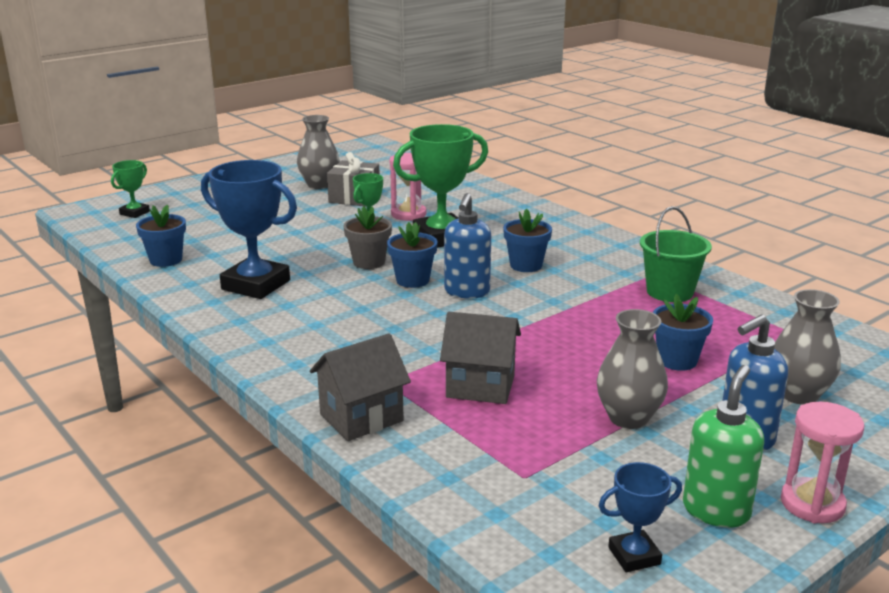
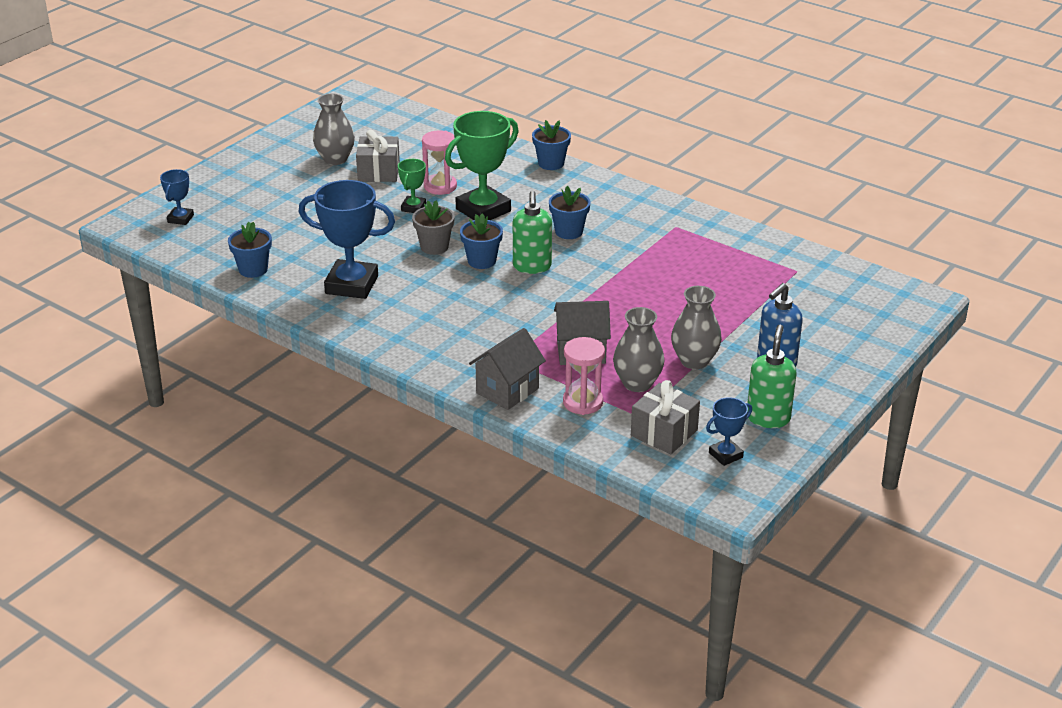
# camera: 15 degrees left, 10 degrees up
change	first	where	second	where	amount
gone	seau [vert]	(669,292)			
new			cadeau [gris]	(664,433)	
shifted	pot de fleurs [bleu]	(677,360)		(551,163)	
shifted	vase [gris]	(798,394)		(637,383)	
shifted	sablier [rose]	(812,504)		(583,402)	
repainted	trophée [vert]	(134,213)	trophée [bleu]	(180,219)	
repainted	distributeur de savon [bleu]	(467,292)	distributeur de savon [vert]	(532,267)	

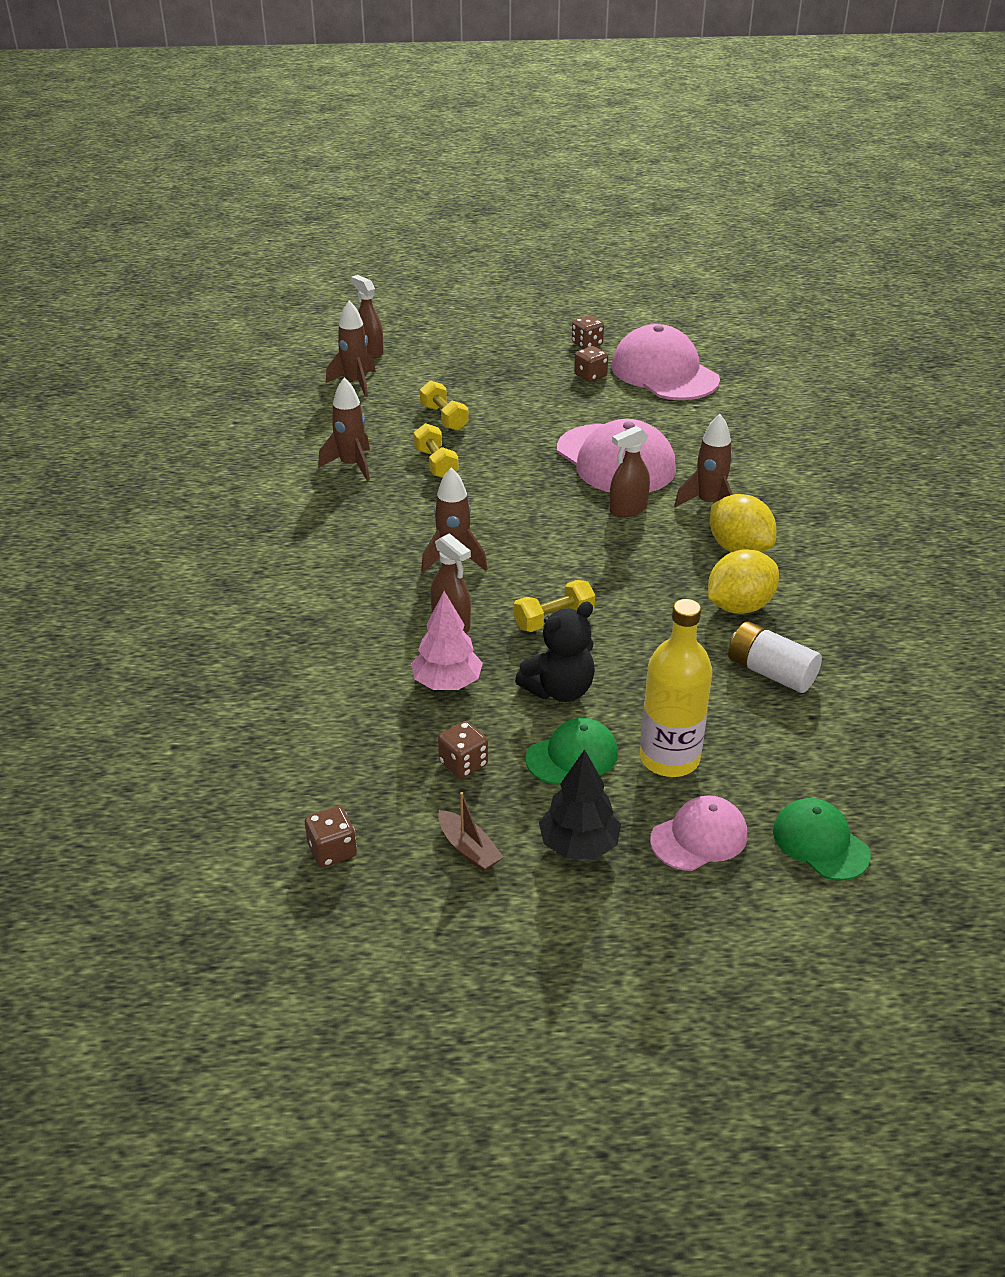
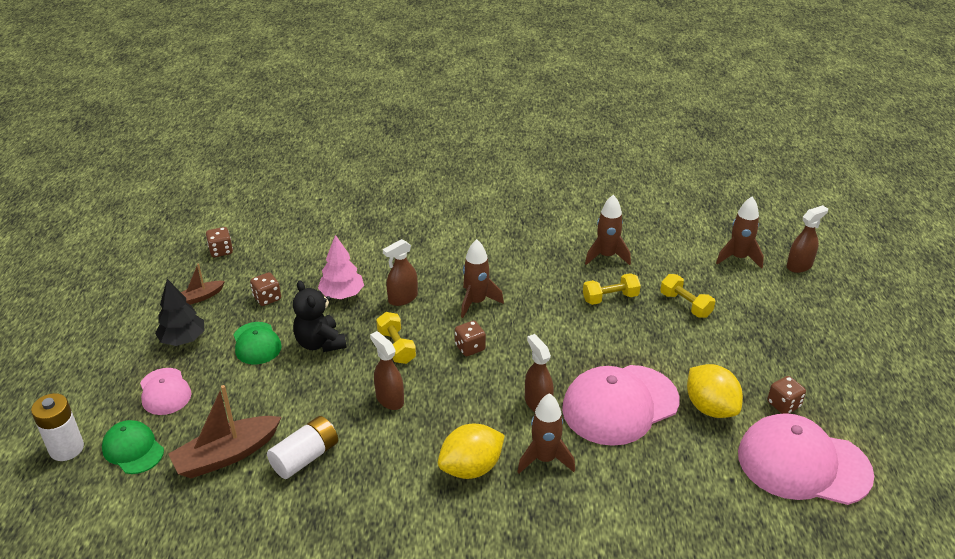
# camera: 95 degrees right, 0 degrees up
change	first	where	second	where	amount
gone	bouteille [jaune]	(669,758)			
new			pile [blanc]	(66,448)	
new			bateau [marron]	(226,455)	
new			vaporisateur [marron]	(389,399)	
shifted	dé [marron]	(587,344)		(470,347)	
shifted	citron [jaune]	(739,606)		(710,408)	
rotated	haltère [jaune]	(444,418)		(685,305)	75 degrees clockwise
rotated	casquette [rose]	(664,373)		(803,464)	135 degrees counterclockwise
rotated	casquette [vert]	(820,842)		(133,449)	105 degrees counterclockwise

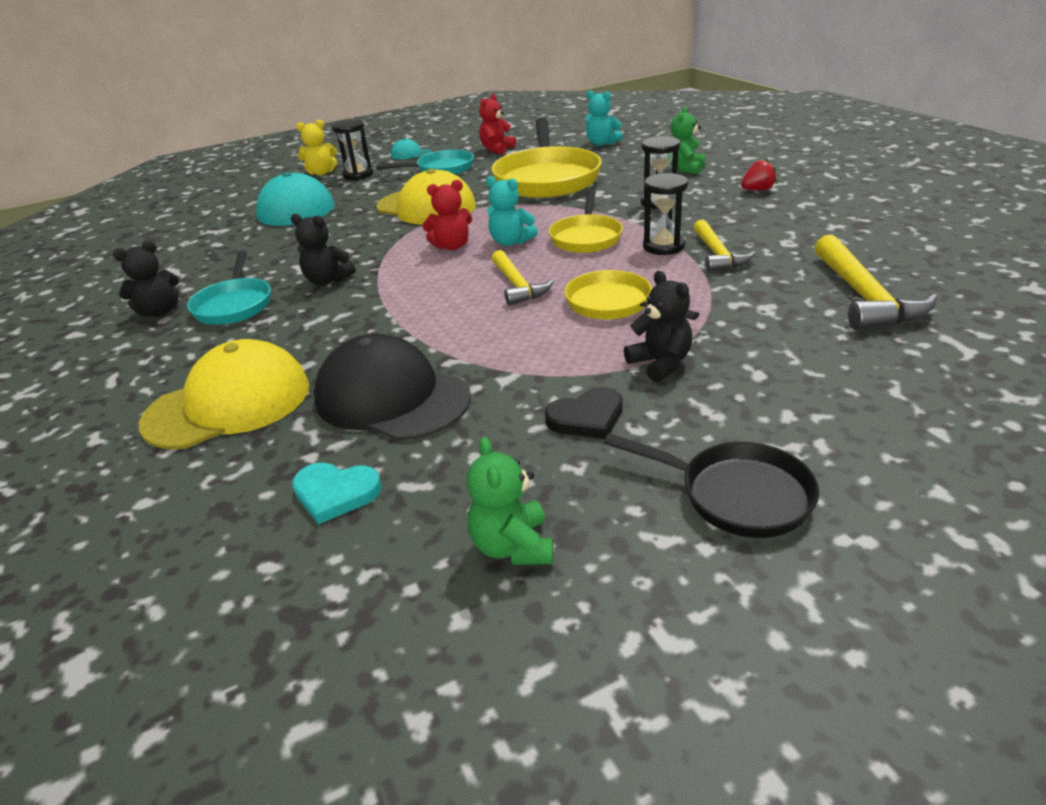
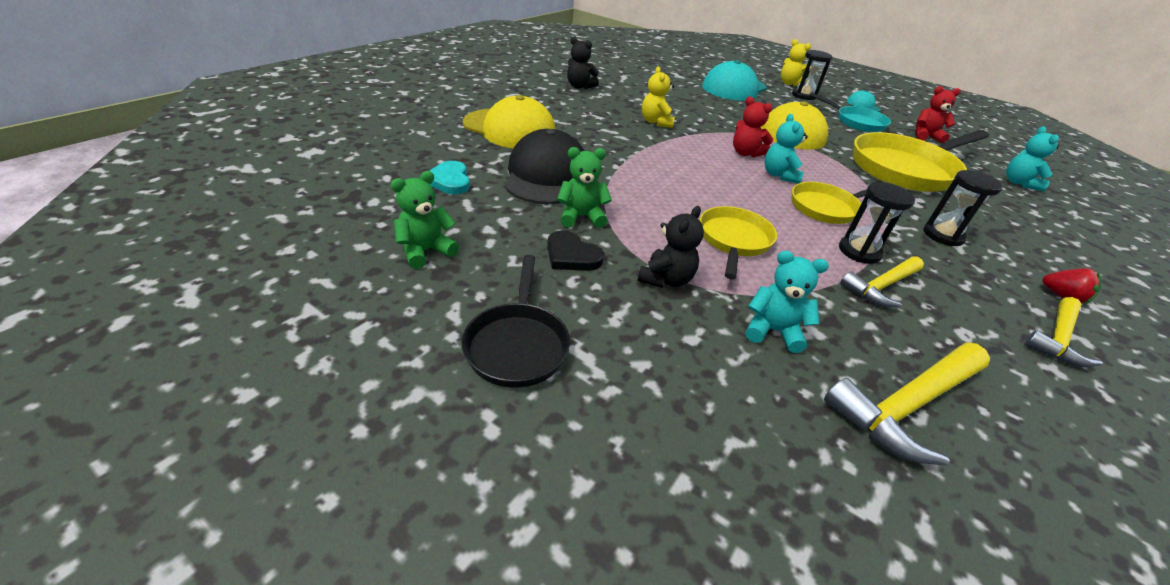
# camera: 55 degrees right, 5 degrees up
change	first	where	second	where	amount
gone	poêle [turquoise]	(234,305)			
new			ours en peluche [turquoise]	(772,331)	
shifted	marteau [jaune]	(517,285)		(1057,338)	
shifted	ours en peluche [vert]	(685,169)		(581,217)	
repainted	ours en peluche [noir]	(327,281)	ours en peluche [jaune]	(656,122)	

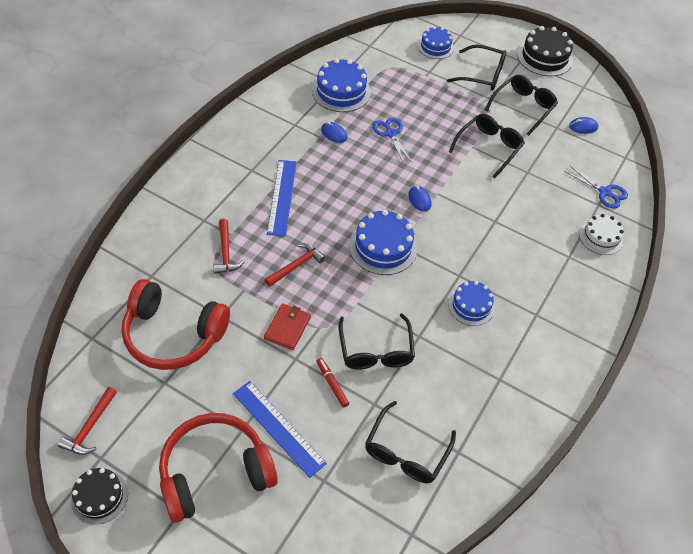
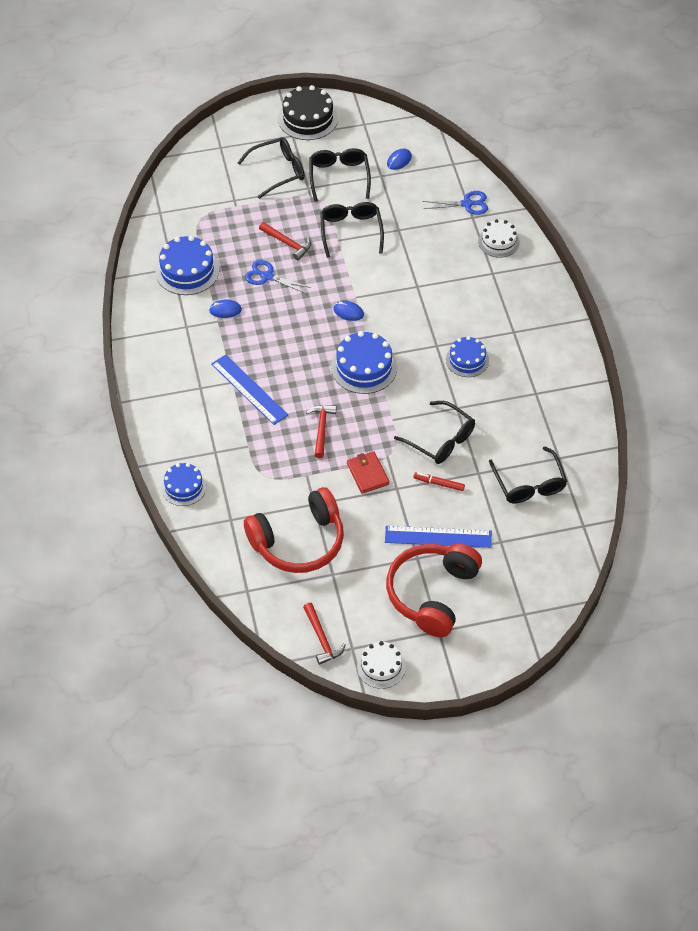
# camera: 40 degrees left, 0 degrees up
change	first	where	second	where	amount
shifted	marteau [rouge]	(226,252)		(287,243)	
shifted	gâteau [bleu]	(435,47)		(183,487)	
repainted	gâteau [noir]	(99,496)	gâteau [blanc]	(381,667)	

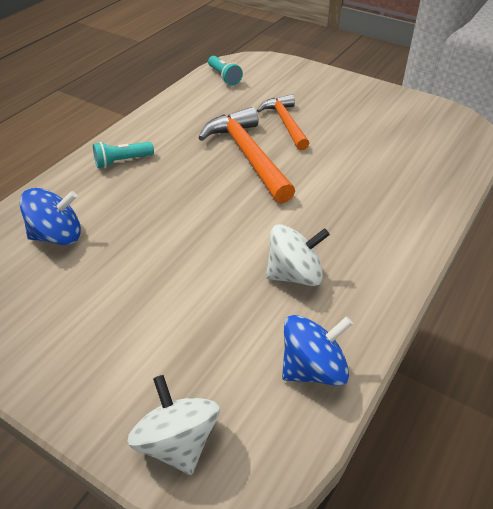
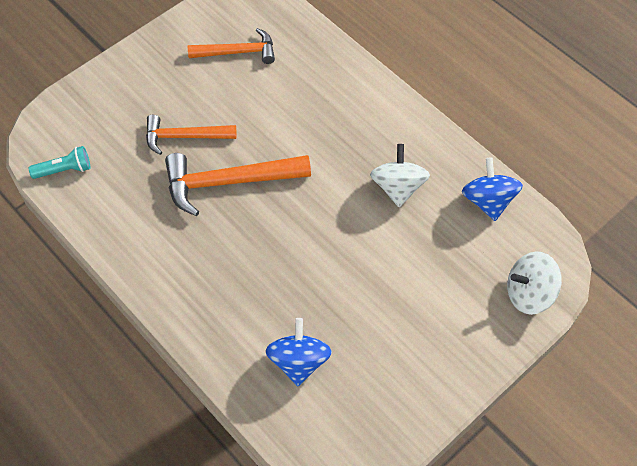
# camera: 75 degrees left, 15 degrees up
change	first	where	second	where	amount
gone	lampe de poche [turquoise]	(122,161)			
new			marteau [orange]	(237,52)	

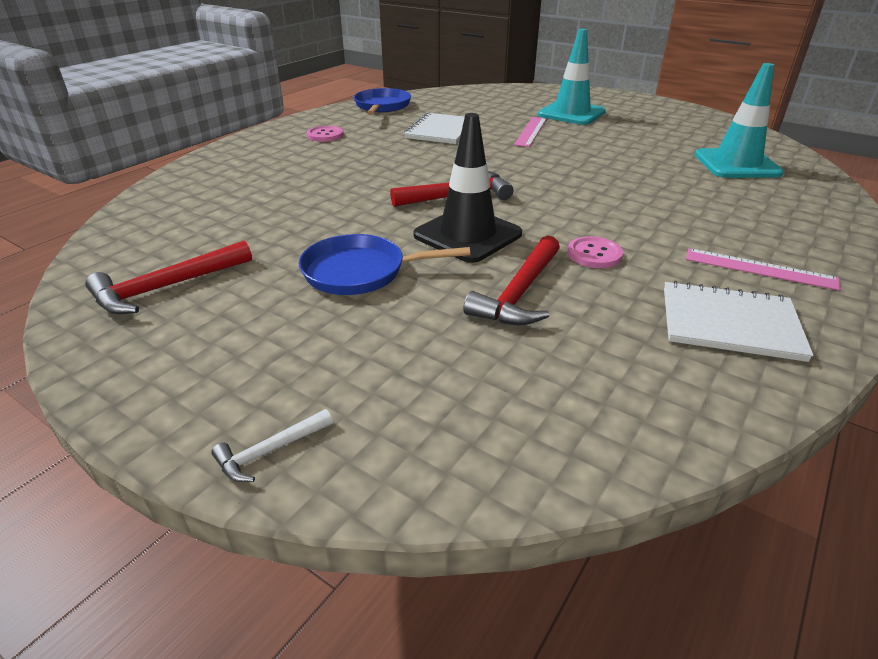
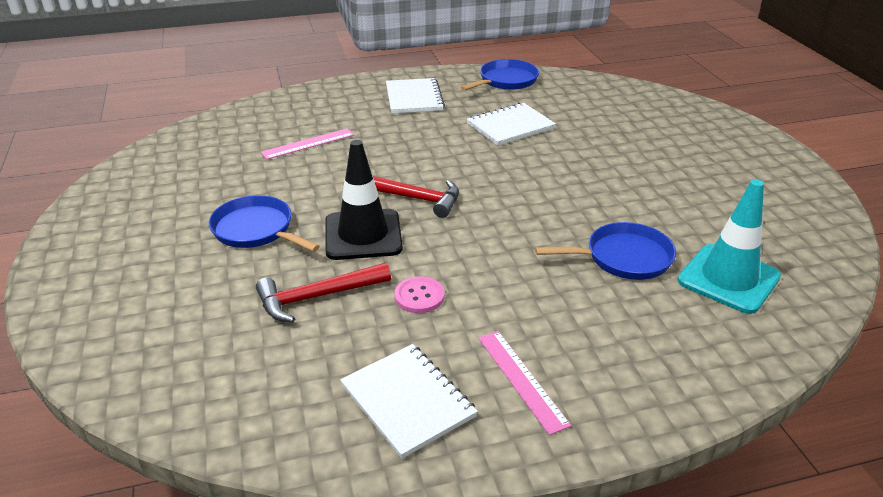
# camera: 40 degrees right, 0 degrees up
change	first	where	second	where	amount
gone	marteau [rouge]	(167,287)			
gone	marteau [blanc]	(270,451)			
gone	cône de chantier [turquoise]	(571,113)			
new			poêle [bleu]	(623,258)	
shifted	règle [rose]	(530,131)		(308,143)	
swapped	bouton [rose]	(325,135)	carnet [blanc]	(414,98)	

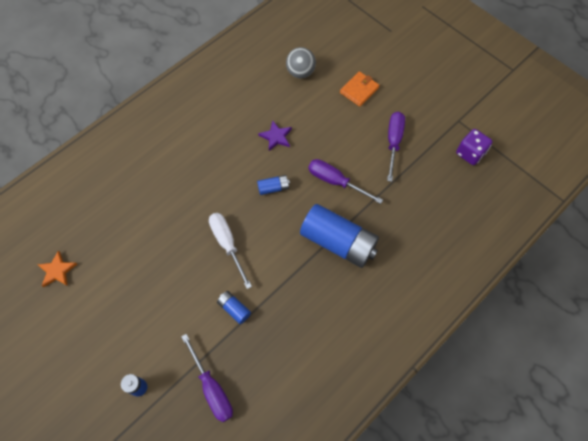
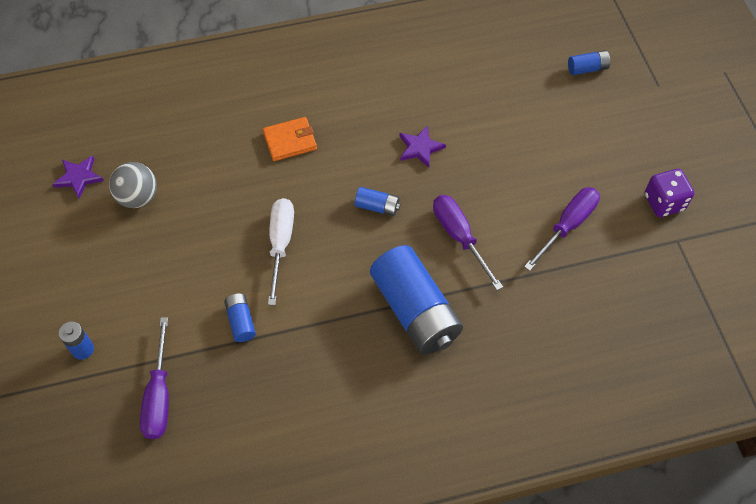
# camera: 30 degrees right, 5 degrees down
change	first	where	second	where	amount
new			pile [bleu]	(587,68)	
shifted	balle [gris]	(300,72)		(138,197)	
shifted	portefeuille [orange]	(359,90)		(290,141)	
shifted	dé [violet]	(470,153)		(664,202)	
repainted	étoile [orange]	(57,271)	étoile [violet]	(79,177)	

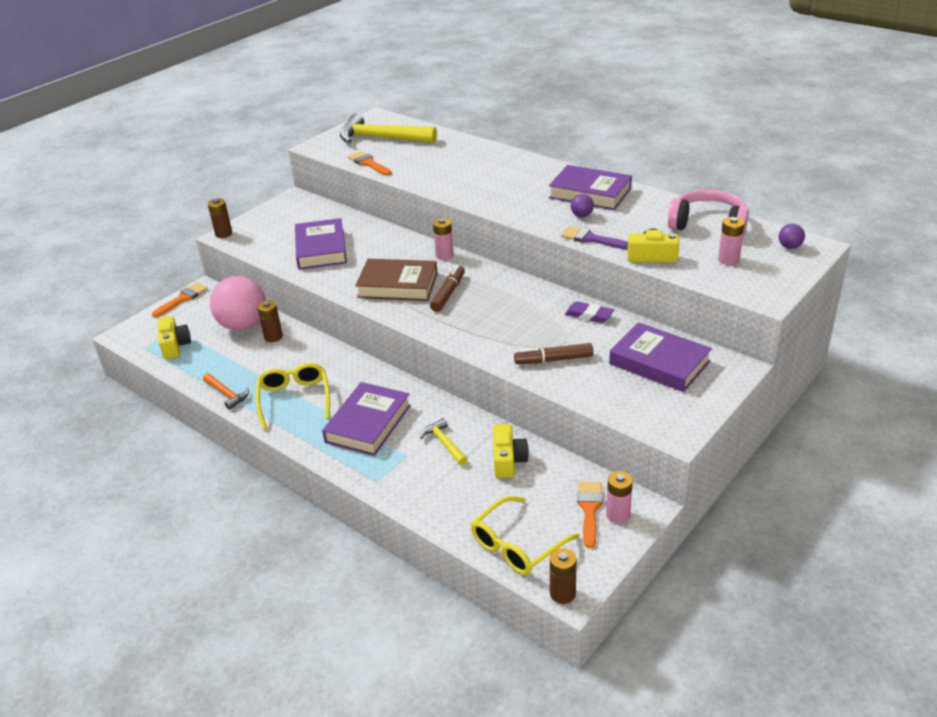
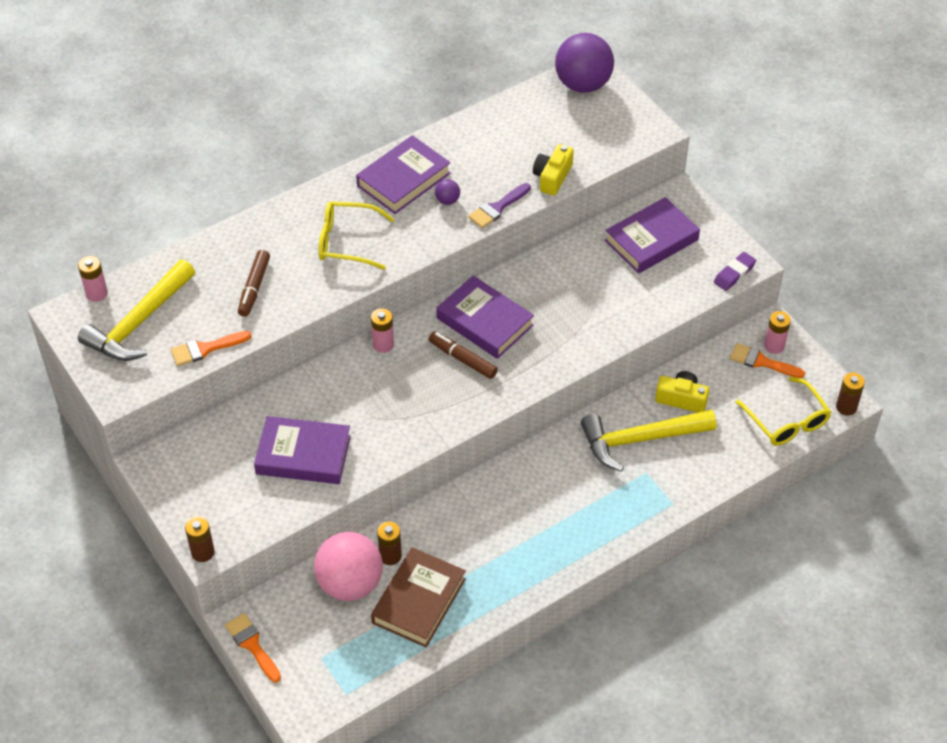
# camera: 75 degrees left, 15 degrees up
change	first	where	second	where	amount
gone	appareil photo [jaune]	(175,345)			
gone	marteau [orange]	(227,394)			
gone	casque audio [rose]	(708,224)			
shifted	lunettes [jaune]	(294,399)		(347,242)	
shifted	livre [violet]	(368,423)		(484,322)	
shifted	livre [marron]	(398,285)		(418,601)	
shifted	feutre [marron]	(554,360)		(254,287)	
shifted	gomme [violet]	(589,315)		(734,274)	
shifted	pile [rose]	(728,259)		(97,293)	
scaled	marteau [jaune]	(444,443)		(640,440)	x2.05
scaled	balle [violet]	(789,247)		(583,84)	x2.44

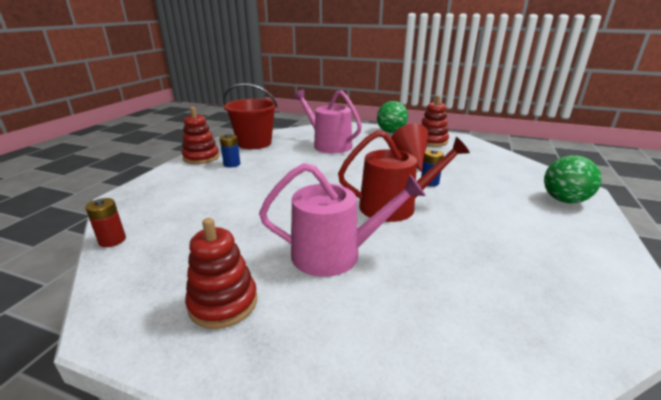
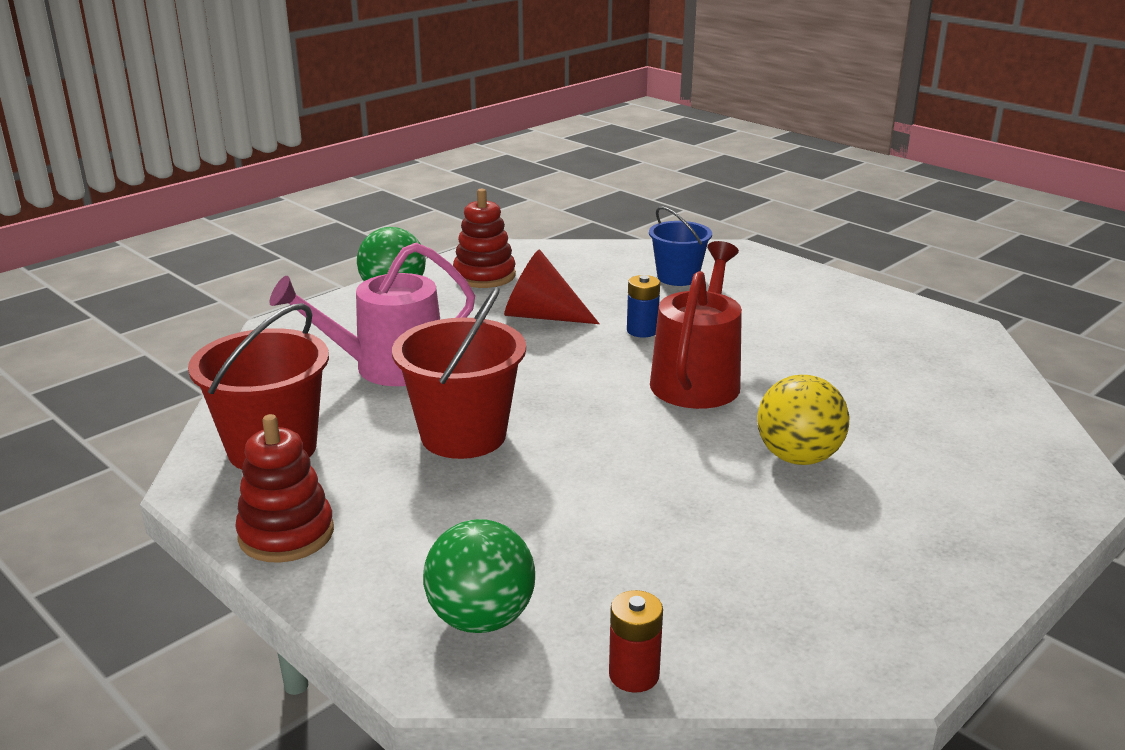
# camera: 65 degrees left, 0 degrees up
change	first	where	second	where	amount
gone	jouet à empiler [rouge]	(223,303)			
gone	pile [bleu]	(232,164)			
new			seau [rouge]	(463,435)	
new			seau [bleu]	(678,277)	
shifted	balle [vert]	(564,200)		(481,619)	
swapped	arrosoir [rose]	(335,254)	balle [jaune]	(798,457)	

